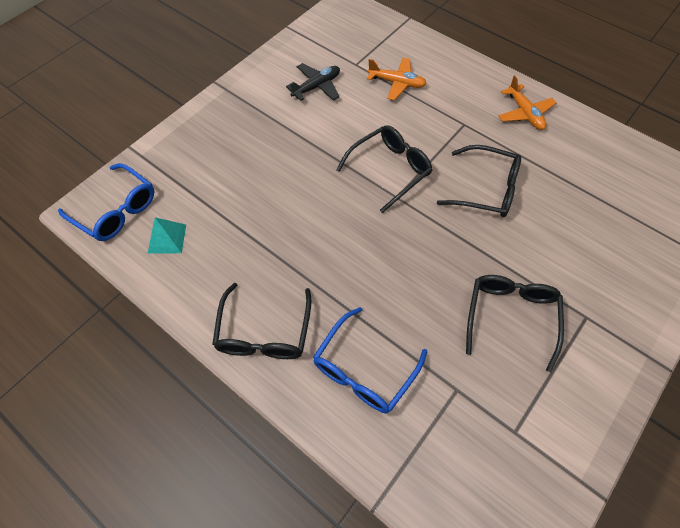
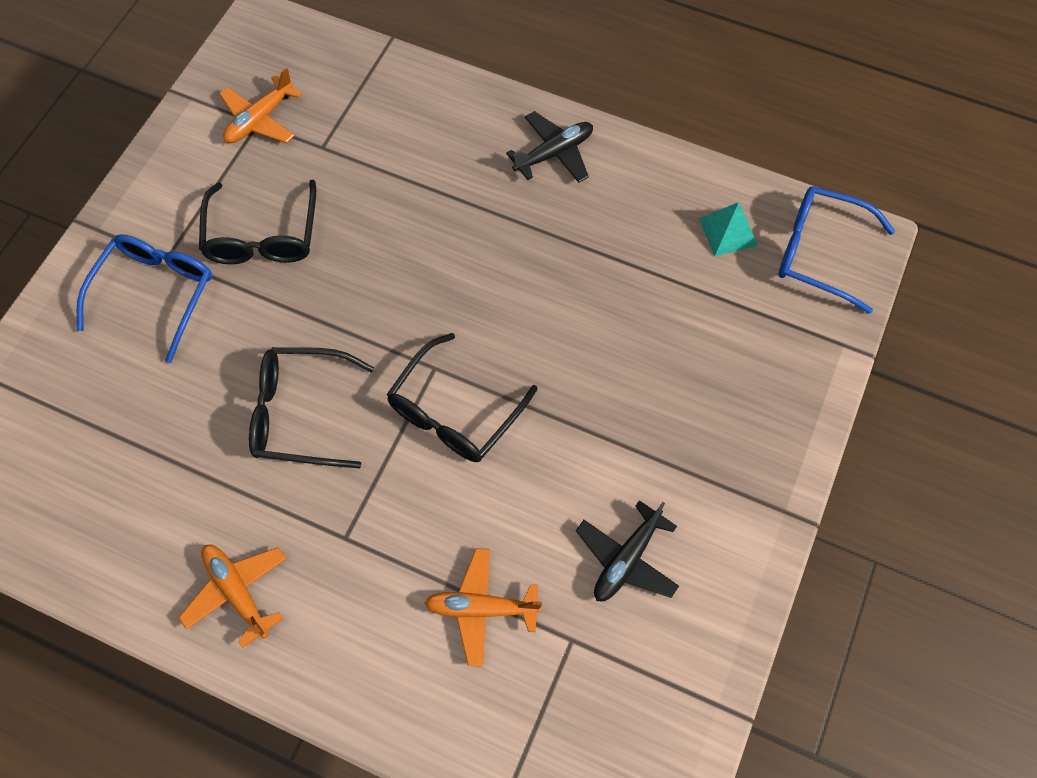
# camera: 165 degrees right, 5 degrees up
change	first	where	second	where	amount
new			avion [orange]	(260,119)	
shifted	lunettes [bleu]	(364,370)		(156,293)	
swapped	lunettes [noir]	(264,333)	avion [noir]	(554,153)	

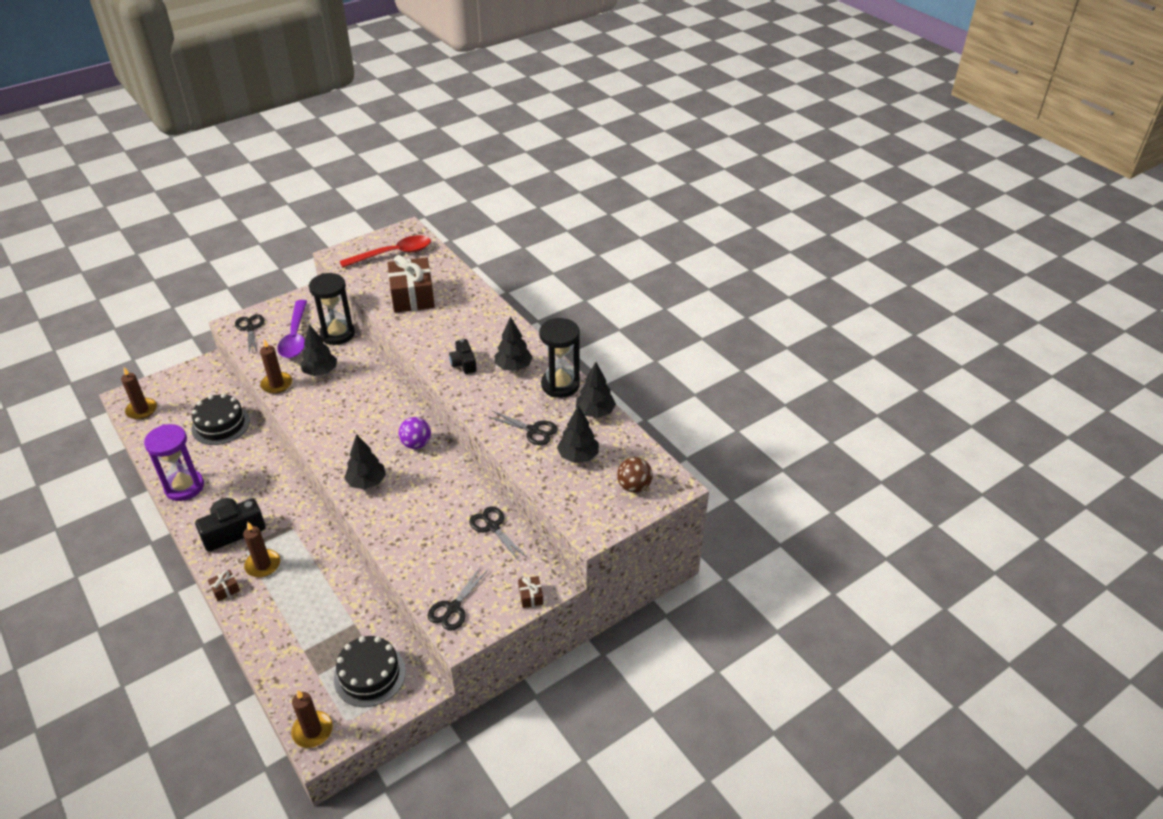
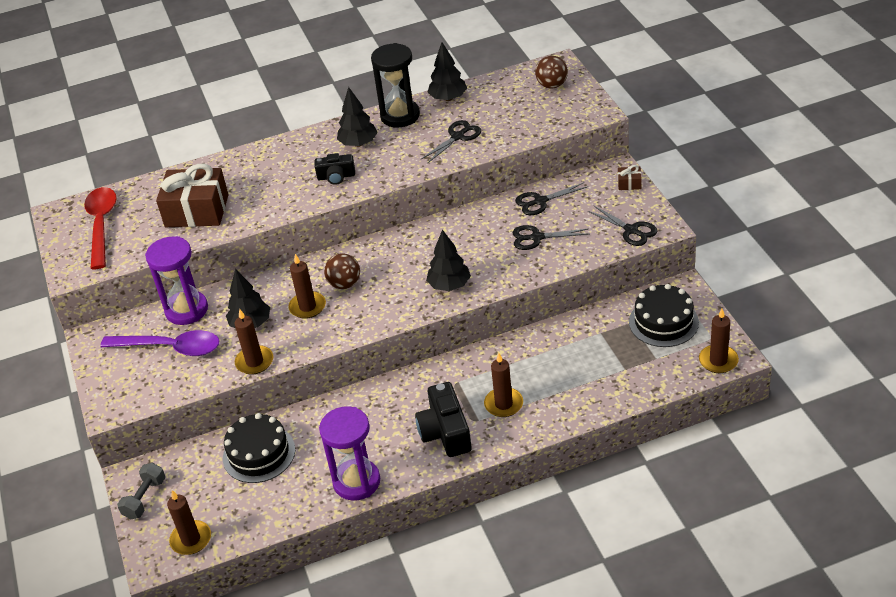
# camera: 70 degrees left, 0 degrees up
change	first	where	second	where	amount
gone	cadeau [marron]	(225,589)			
gone	balle [violet]	(416,444)			
gone	arbre [noir]	(578,456)			
new			haltère [gris]	(145,498)	
new			bougie [marron]	(307,307)	
new			balle [marron]	(344,284)	
shifted	ciseaux [noir]	(250,328)		(536,237)	
repainted	sablier [noir]	(337,334)	sablier [violet]	(186,310)	

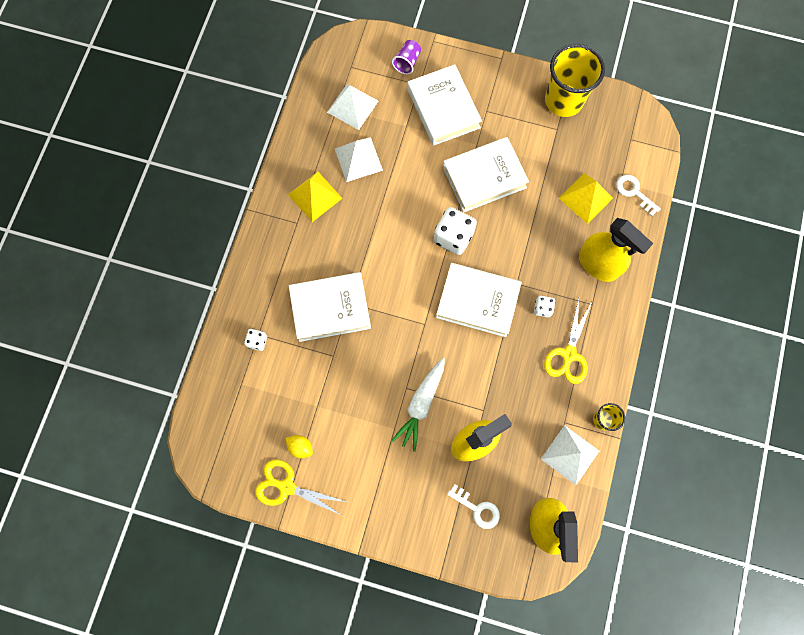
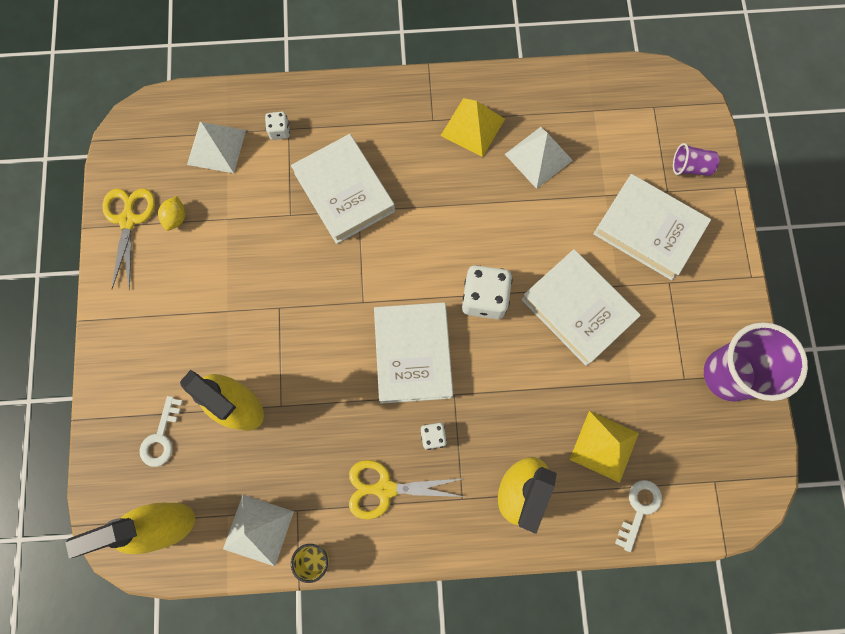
# camera: 70 degrees right, 0 degrees up
change	first	where	second	where	amount
gone	carotte [blanc]	(421,405)			
shifted	pyramide [blanc]	(352,106)		(216,147)	
repainted	gobelet [jaune]	(563,101)	gobelet [violet]	(729,374)	
rotated	livre [blanc]	(443,108)		(648,230)	75 degrees clockwise

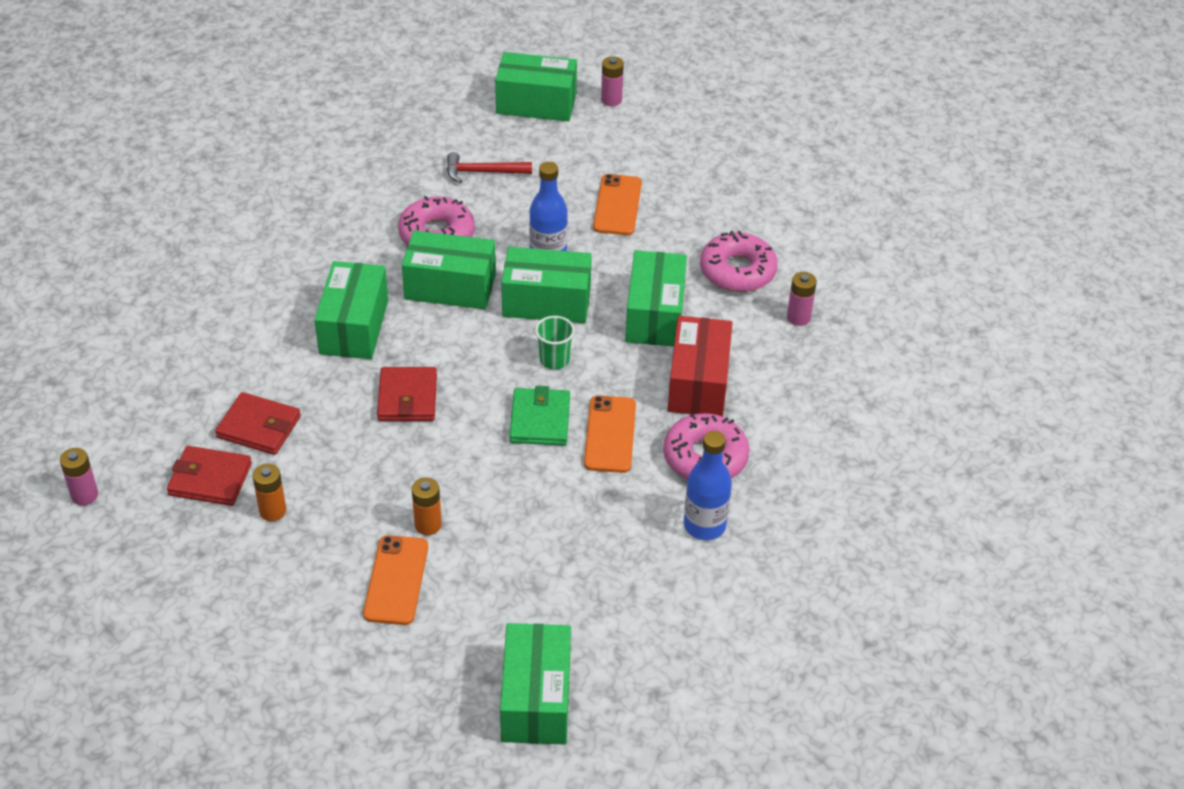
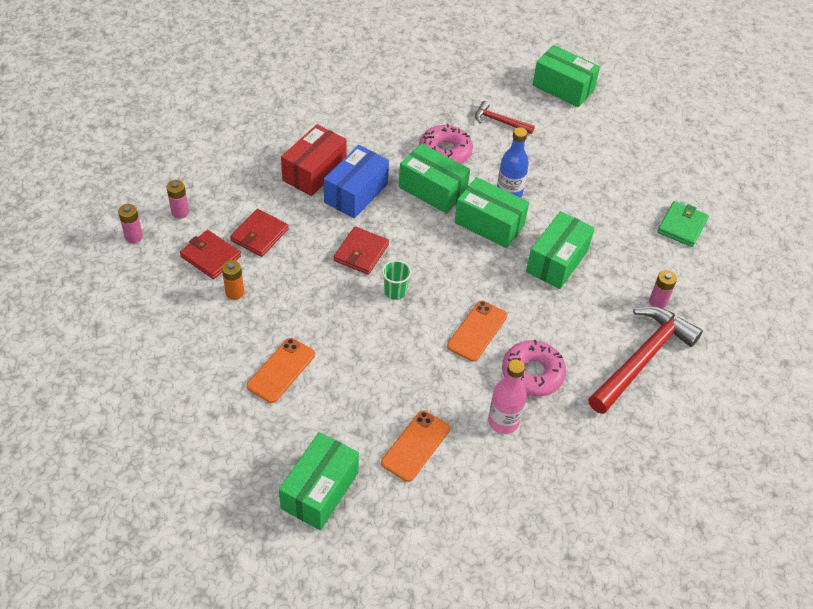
# camera: 25 degrees right, 5 degrees up
change	first	where	second	where	amount
gone	pile [orange]	(428,525)			
gone	beignet [rose]	(737,271)			
new			marteau [rouge]	(642,359)	
shifted	portefeuille [vert]	(540,420)		(682,226)	
shifted	gobelet [vert]	(554,360)		(395,291)	
shifted	téléphone [orange]	(617,205)		(415,446)	
shifted	pile [rose]	(611,100)		(180,212)	
shifted	boîte [rouge]	(698,383)		(314,172)	
repainted	boîte [vert]	(354,327)	boîte [bleu]	(356,193)	
repainted	bouteille [bleu]	(704,525)	bouteille [rose]	(503,421)	
rotated	portefeuille [rouge]	(259,427)		(259,235)	75 degrees clockwise

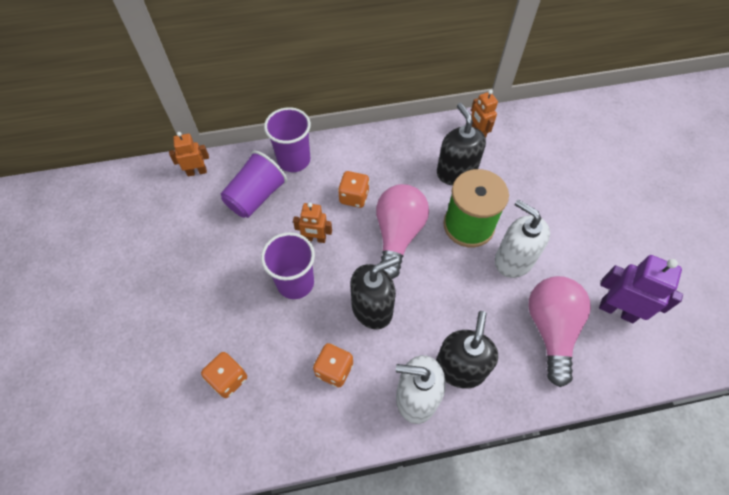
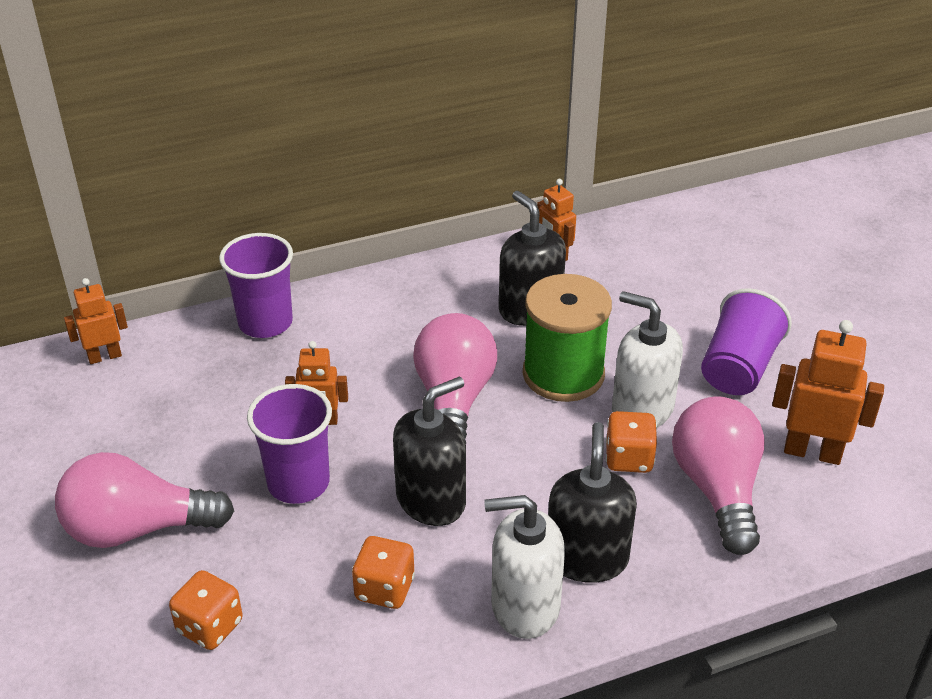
# camera: 10 degrees left, 20 degrees down
change	first	where	second	where	amount
new			ampoule [rose]	(137,528)	
shifted	gobelet [violet]	(256,196)		(738,367)	
shifted	dé [orange]	(354,197)		(629,458)	
repainted	robot [violet]	(617,310)	robot [orange]	(812,452)	

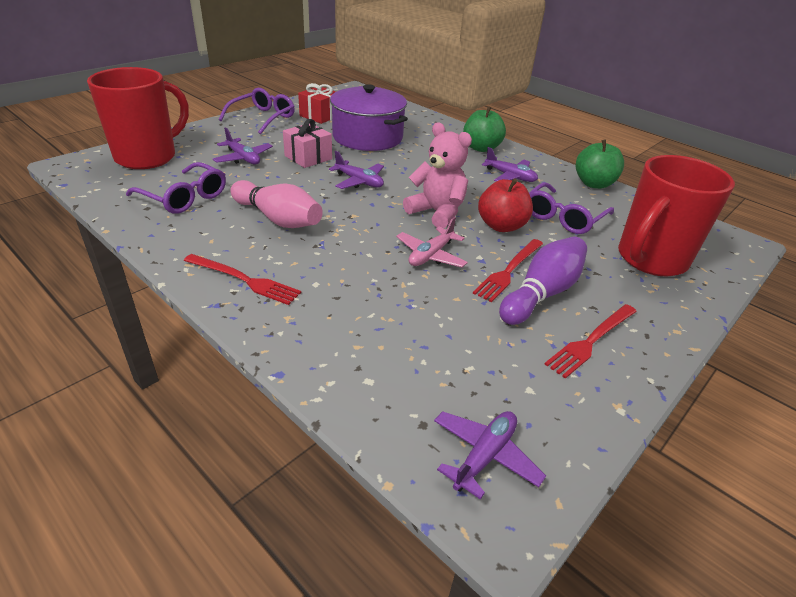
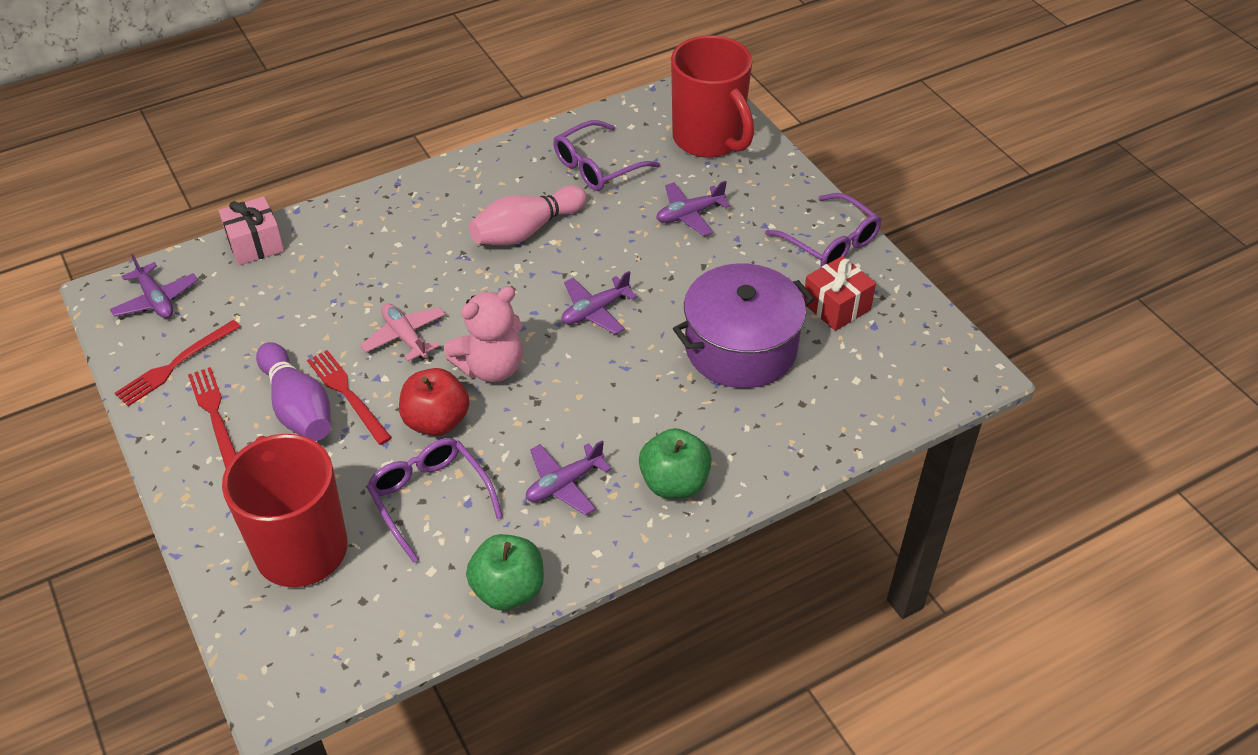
# camera: 110 degrees right, 10 degrees up
change	first	where	second	where	amount
shifted	fourchette [rouge]	(244,280)		(175,365)	
shifted	cadeau [rose]	(308,157)		(255,244)	

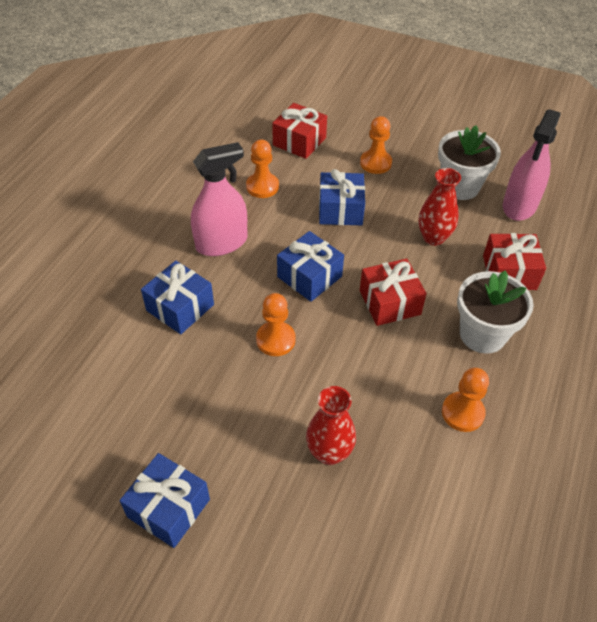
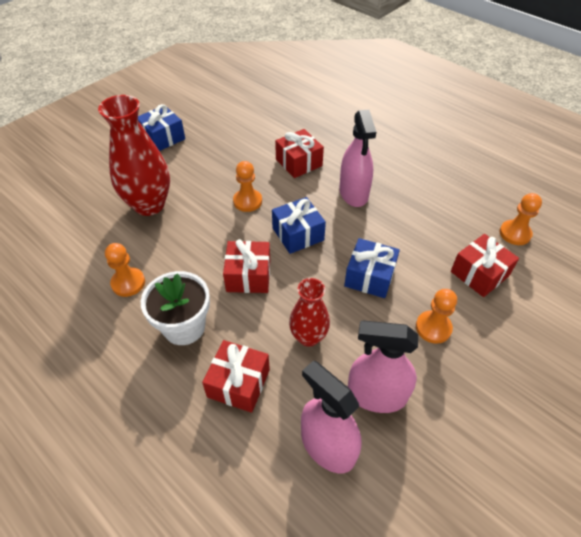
# camera: 110 degrees right, 0 degrees up
change	first	where	second	where	amount
shifted	pion [orange]	(262,186)		(515,233)	
swapped	pot de fleurs [blanc]	(460,186)	vaporisateur [rose]	(376,395)	
repainted	cadeau [bleu]	(180,307)	cadeau [rouge]	(299,162)	
scaled	vase [rouge]	(329,452)		(149,205)	x1.70

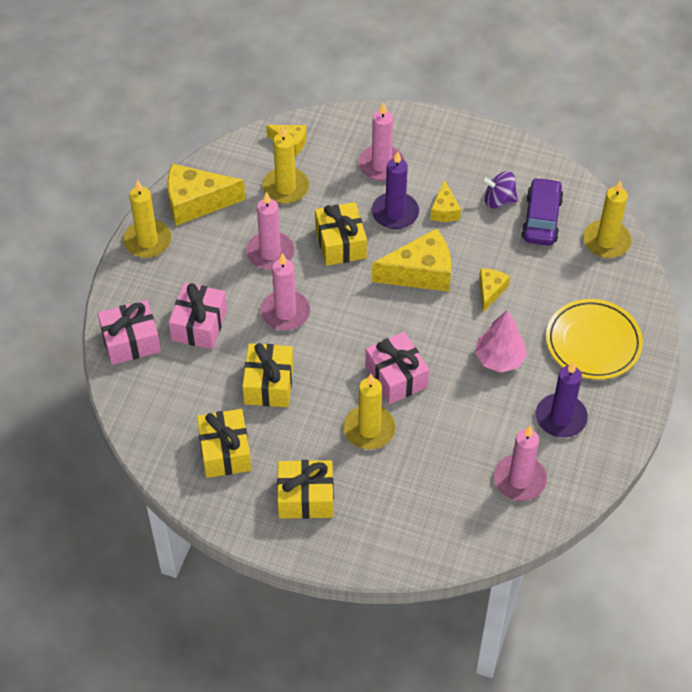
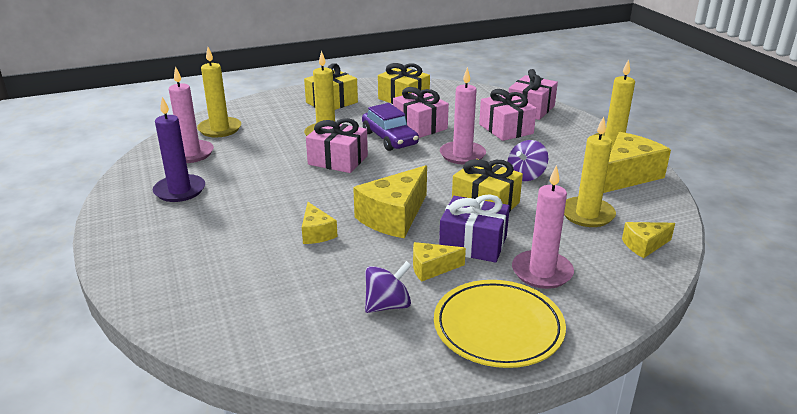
# camera: 140 degrees right, 25 degrees down
change	first	where	second	where	amount
gone	arbre [rose]	(499,359)			
shifted	voiture [violet]	(541,219)		(389,138)	
shifted	assiette [jaune]	(593,342)		(498,328)	
shifted	bougie [jaune]	(606,241)		(220,129)	
swapped	bougie [rose]	(270,253)	toupie [violet]	(526,175)	
swapped	bougie [violet]	(395,213)	cadeau [violet]	(473,243)	
repainted	cadeau [jaune]	(269,384)	cadeau [rose]	(420,126)	
rotated	fromage [jaune]	(444,210)		(431,268)	60 degrees counterclockwise

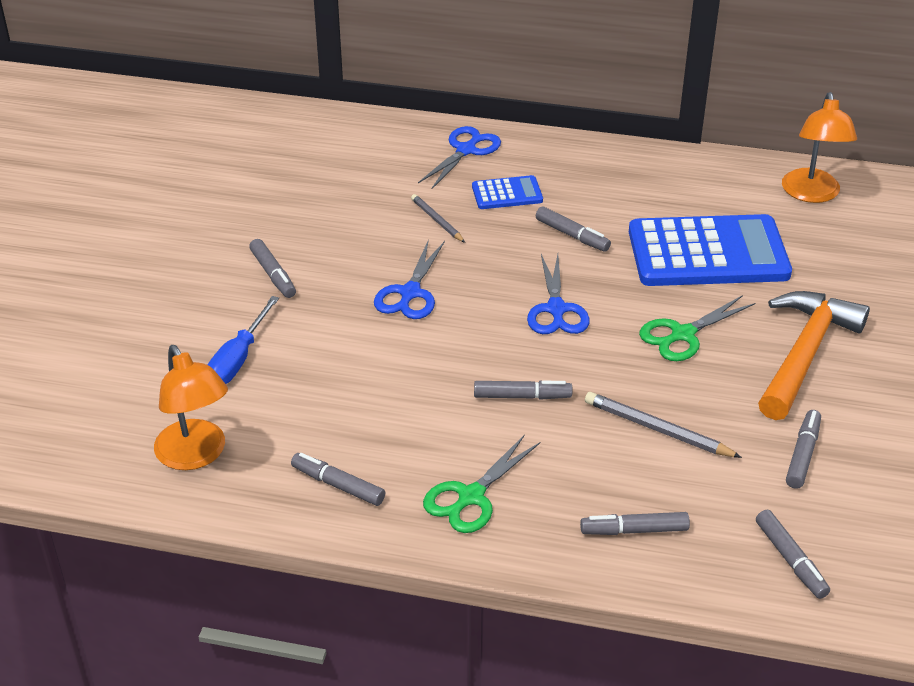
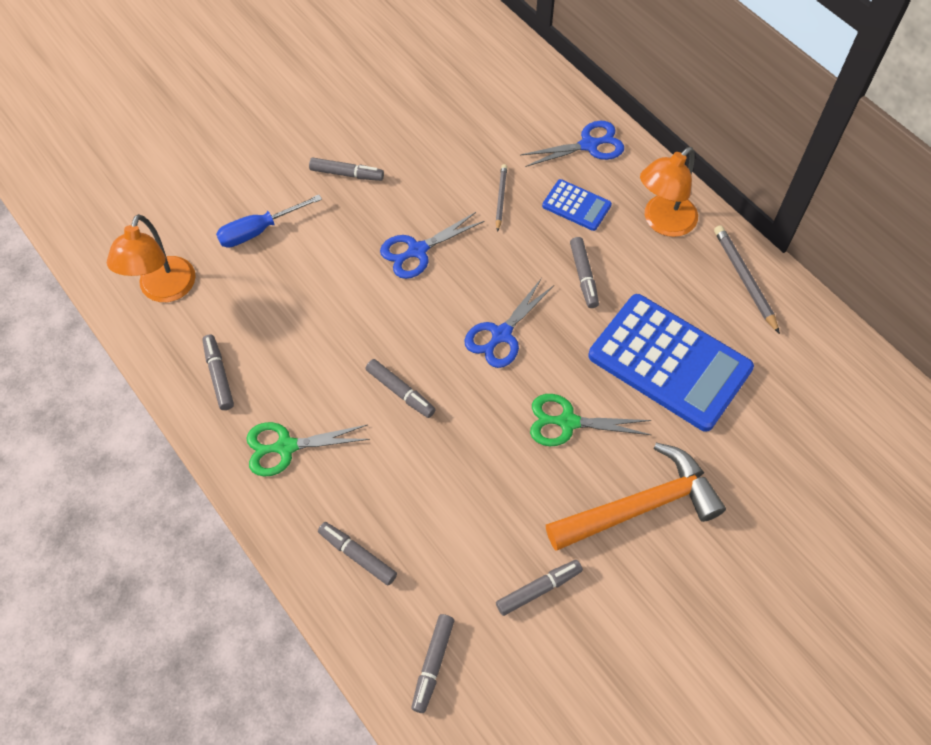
# camera: 40 degrees right, 20 degrees up
change	first	where	second	where	amount
shifted	crayon [gris]	(657,429)		(744,279)	
shifted	lampe [orange]	(811,194)		(663,222)	
rotated	feutre [gris]	(273,274)		(346,174)	90 degrees counterclockwise

